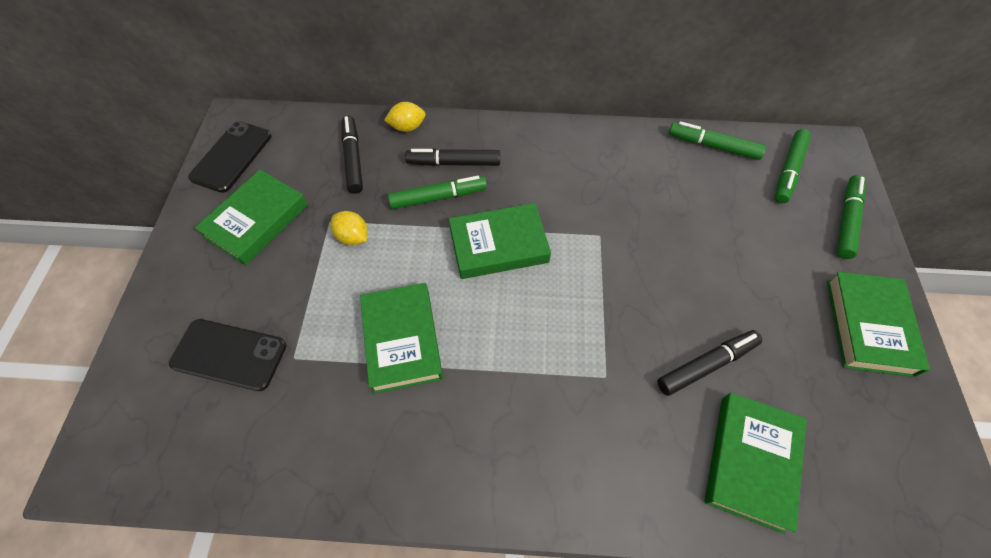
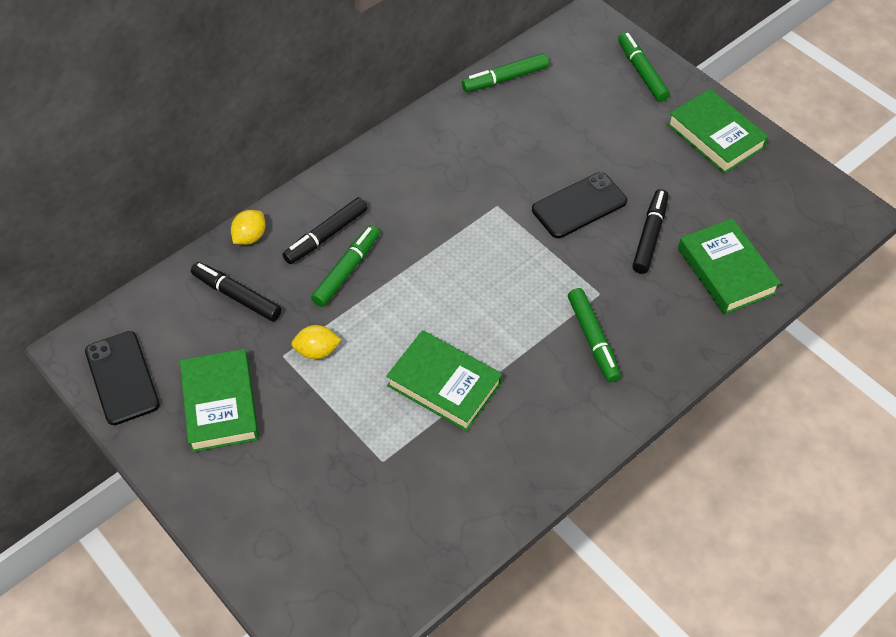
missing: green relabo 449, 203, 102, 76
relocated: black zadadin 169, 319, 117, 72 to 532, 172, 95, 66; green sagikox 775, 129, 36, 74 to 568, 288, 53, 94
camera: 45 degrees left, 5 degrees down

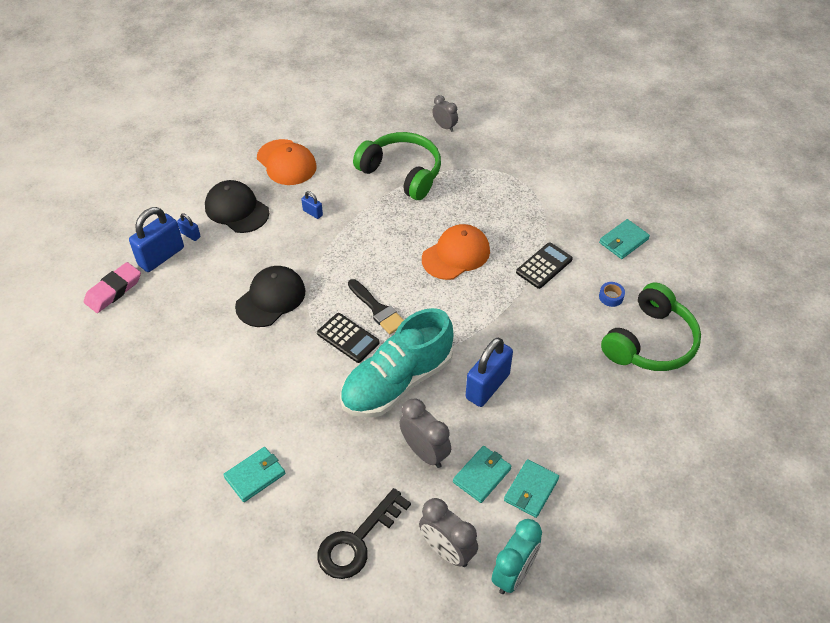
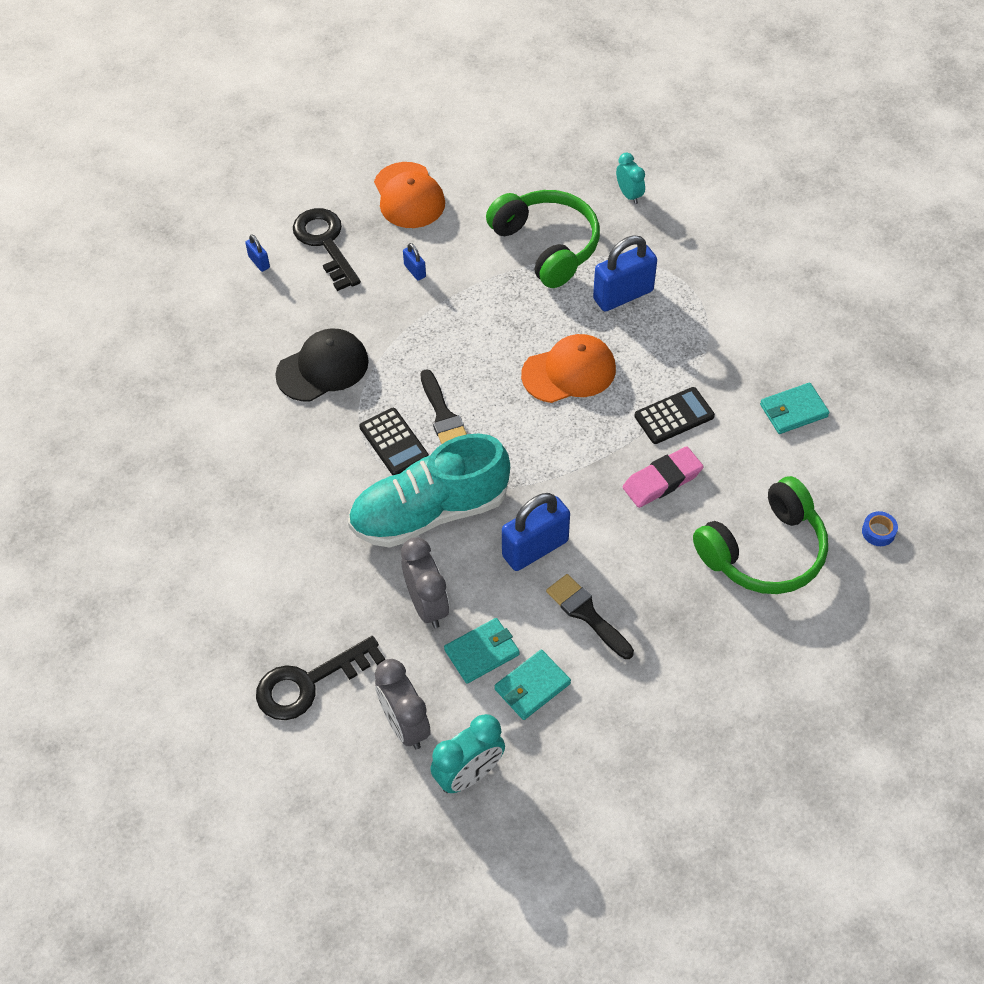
missing: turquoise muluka 223, 447, 62, 55
appeared: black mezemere 546, 574, 88, 85
relocated: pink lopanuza 84, 262, 57, 51 to 623, 446, 80, 62; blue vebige 129, 207, 55, 65 to 593, 235, 64, 77; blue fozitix 599, 282, 26, 25 to 862, 511, 36, 35
exchanged: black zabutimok 205, 180, 64, 53 to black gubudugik 293, 208, 68, 83
colour: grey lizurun 432, 95, 26, 37 to turquoise lizurun 616, 153, 29, 51
camera: 20 degrees right, 5 degrees up

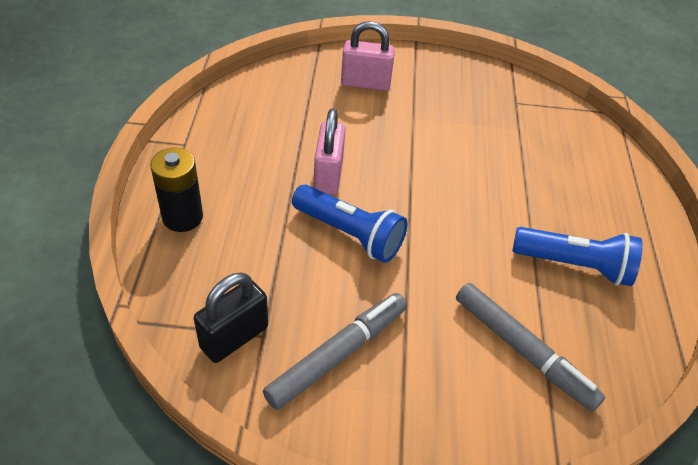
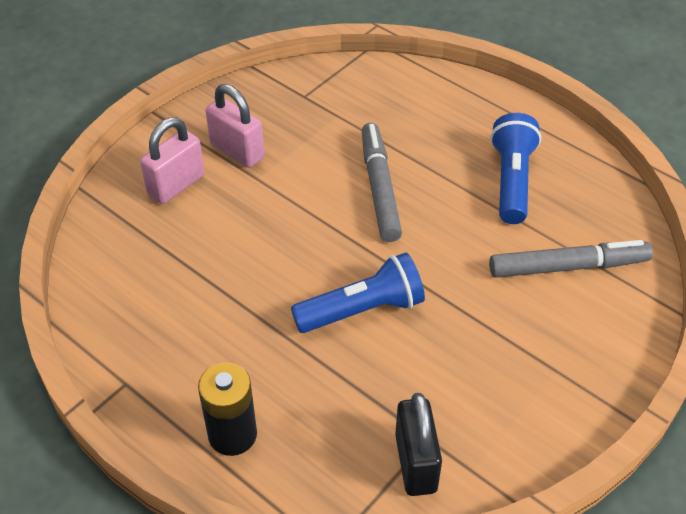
relocated: grey sagikox 263, 293, 144, 117 to 362, 123, 40, 119; pink vebige 314, 108, 31, 87 to 206, 84, 58, 84
spun: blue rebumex 513, 227, 130, 59 = 490, 113, 51, 111 45 degrees counterclockwise
camera: 50 degrees left, 0 degrees up

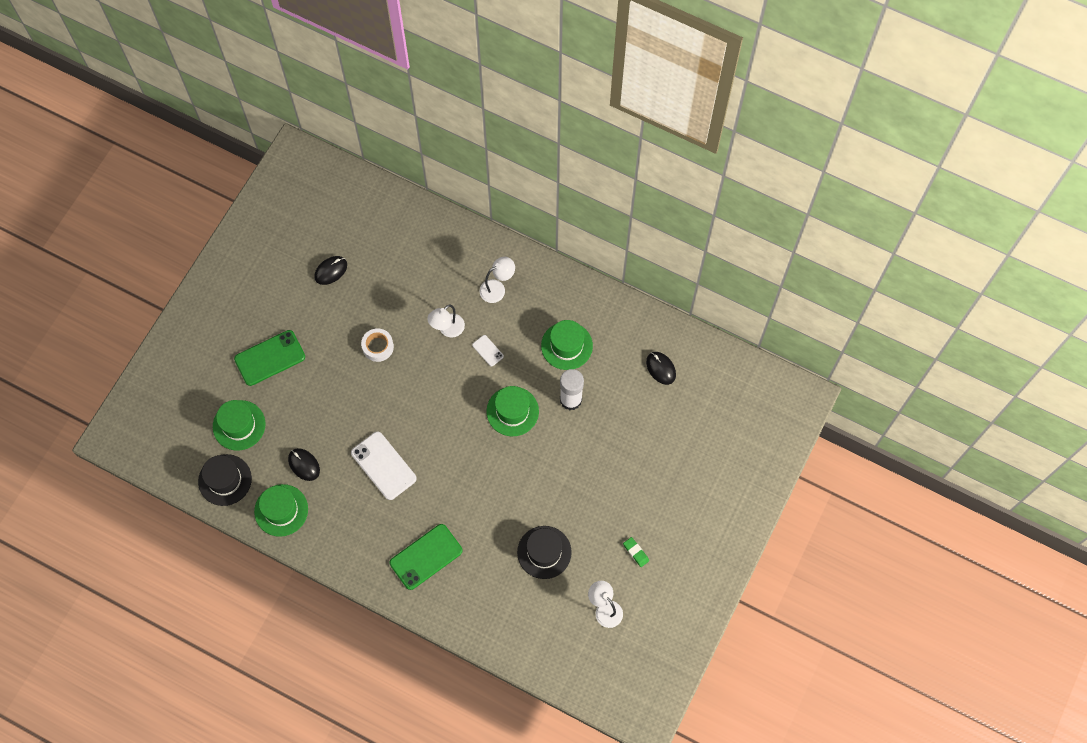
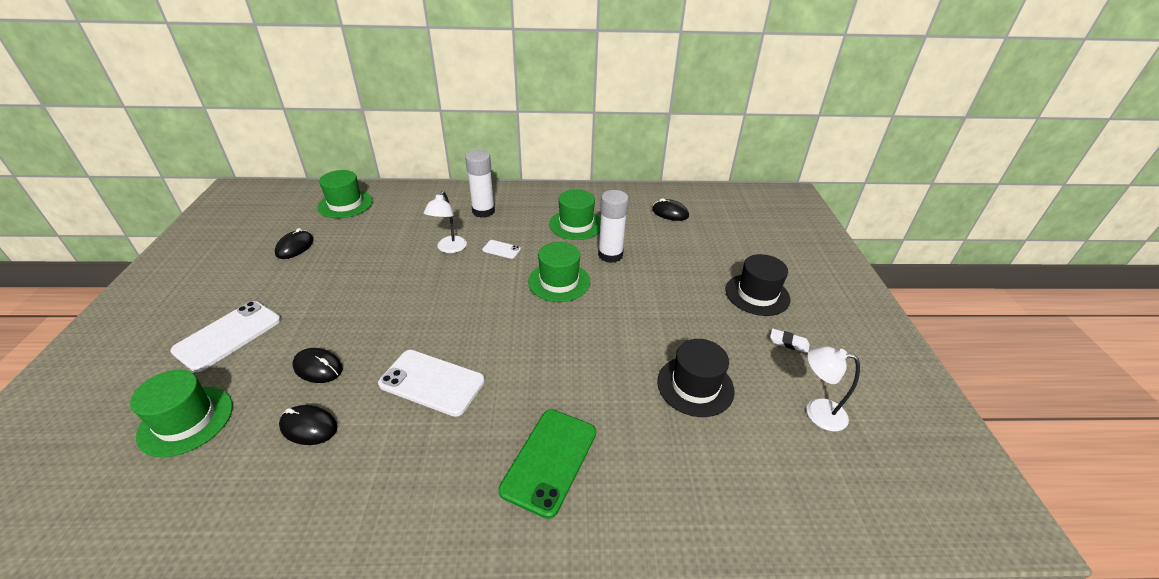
missing: white fozitix 361, 328, 33, 34
appeared: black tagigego 293, 348, 50, 35
relocated: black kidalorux 198, 454, 54, 52 to 725, 254, 65, 62; green kidalorux 254, 484, 54, 53 to 317, 170, 56, 48
exchanged: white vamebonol 479, 257, 36, 46 to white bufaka 465, 150, 30, 68
colour: green zadadin 234, 330, 71, 56 to white zadadin 170, 301, 111, 71; green lopanuza 623, 537, 26, 30 to white lopanuza 770, 329, 40, 24
camera: 30 degrees left, 30 degrees down

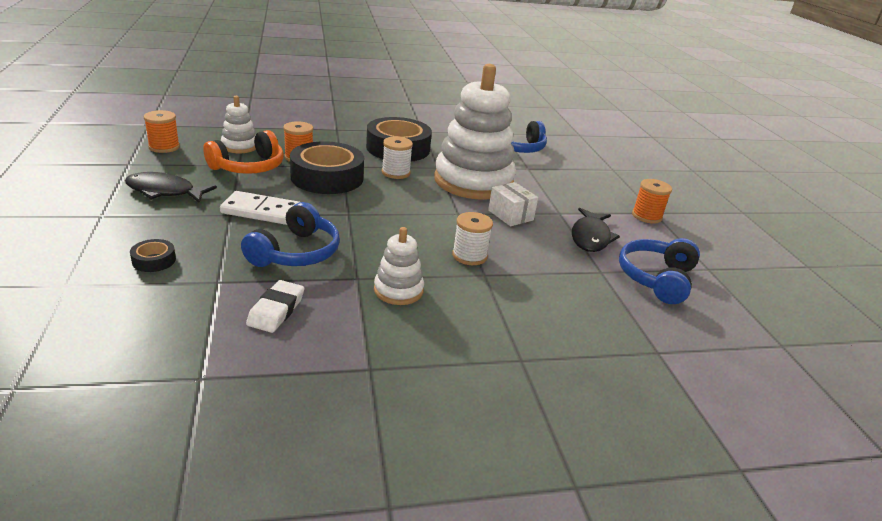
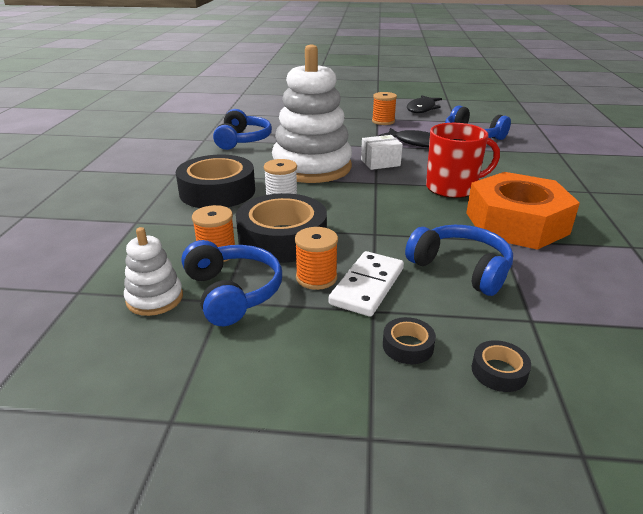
missing: white lopanuza 246, 280, 58, 53
appeared: black fozitix 383, 317, 53, 47
relocated: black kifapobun 125, 172, 92, 31 to 407, 95, 35, 18; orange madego 144, 110, 36, 43 to 295, 227, 43, 63
exchanged: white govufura 374, 227, 50, 78 to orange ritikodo 466, 172, 114, 78; white madego 452, 212, 41, 53 to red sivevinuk 426, 123, 74, 75
colour: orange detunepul 203, 130, 81, 44 to blue detunepul 181, 240, 101, 86
camera: 70 degrees left, 0 degrees up

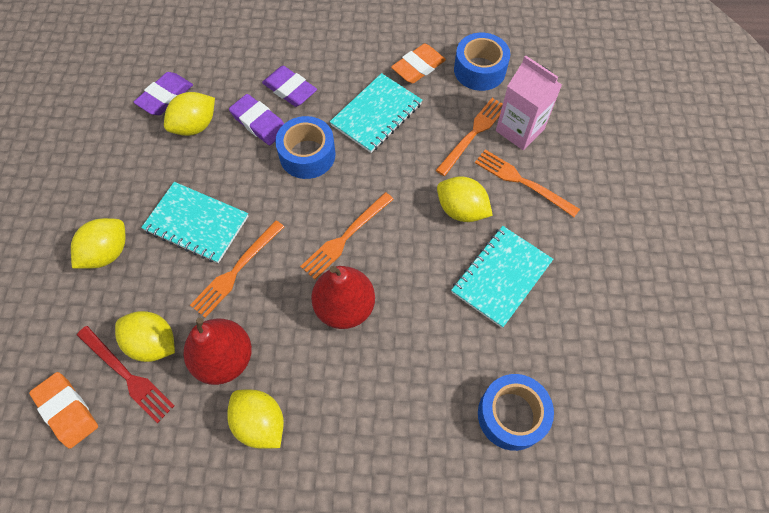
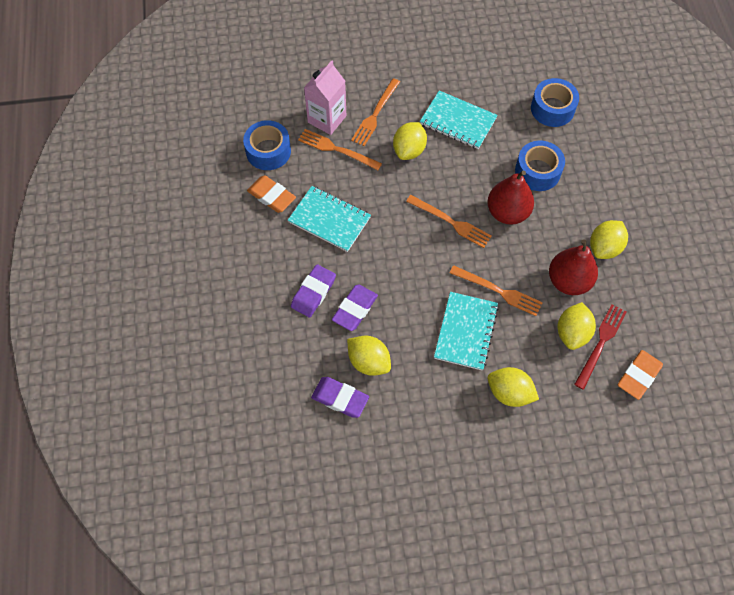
relocated: blue fozitix 275, 116, 60, 63 to 515, 141, 50, 50
camera: 100 degrees left, 0 degrees up

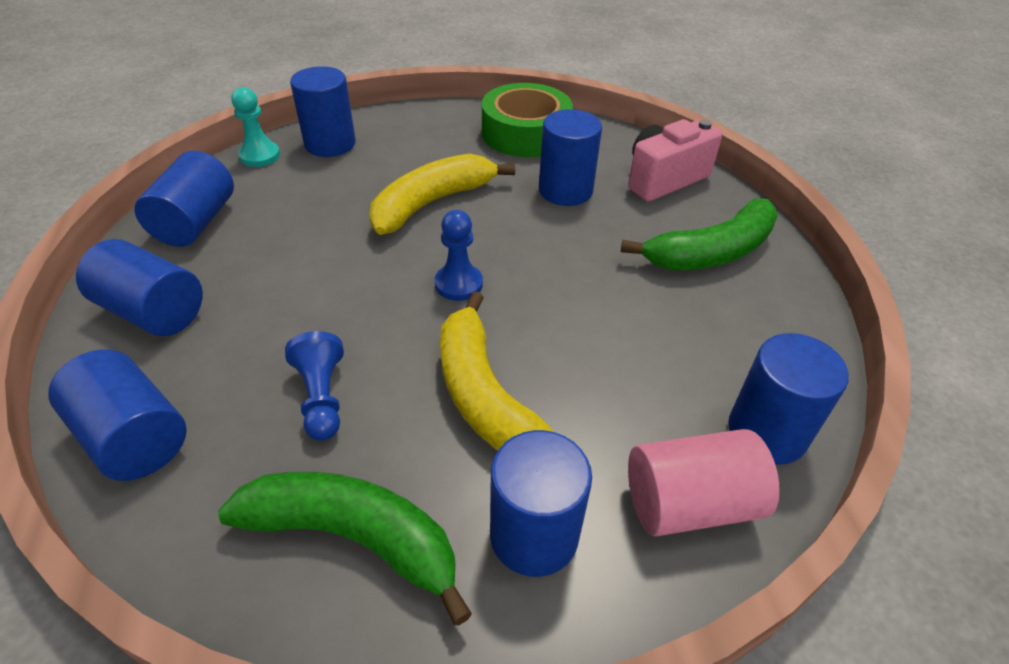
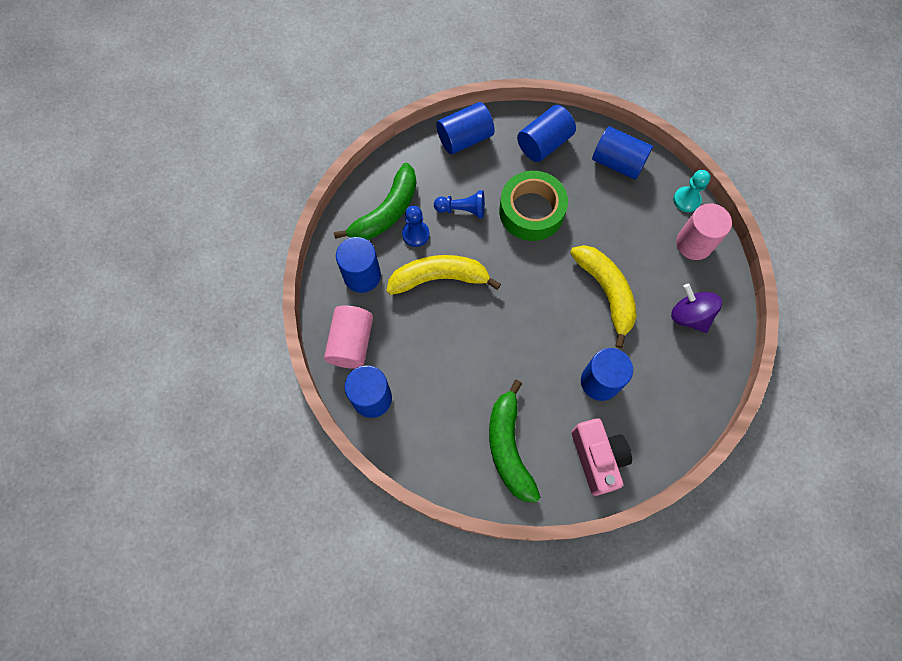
appeared: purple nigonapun 671, 284, 51, 49
relocated: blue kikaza 435, 210, 48, 91 to 402, 206, 28, 41; green fozitix 482, 83, 91, 74 to 499, 171, 69, 70
colour: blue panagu 290, 66, 66, 91 to pink panagu 676, 203, 56, 57
camera: 110 degrees right, 25 degrees up

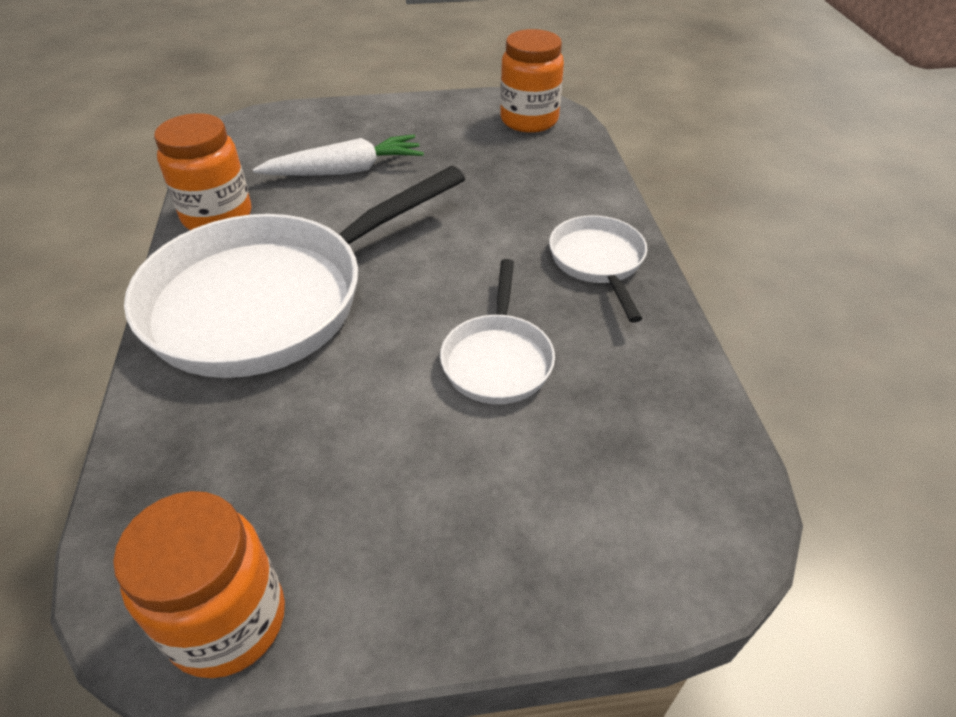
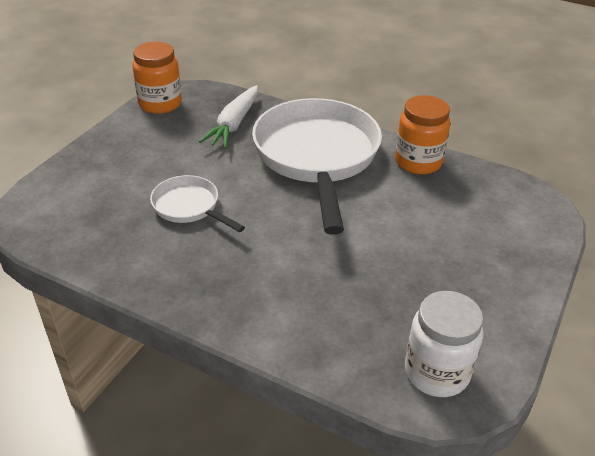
missing: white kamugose 549, 215, 98, 108
relocated: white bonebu 253, 134, 171, 42 to 199, 85, 59, 63
colour: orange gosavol 500, 29, 64, 104 to white gosavol 405, 291, 78, 106
camera: 125 degrees right, 5 degrees down

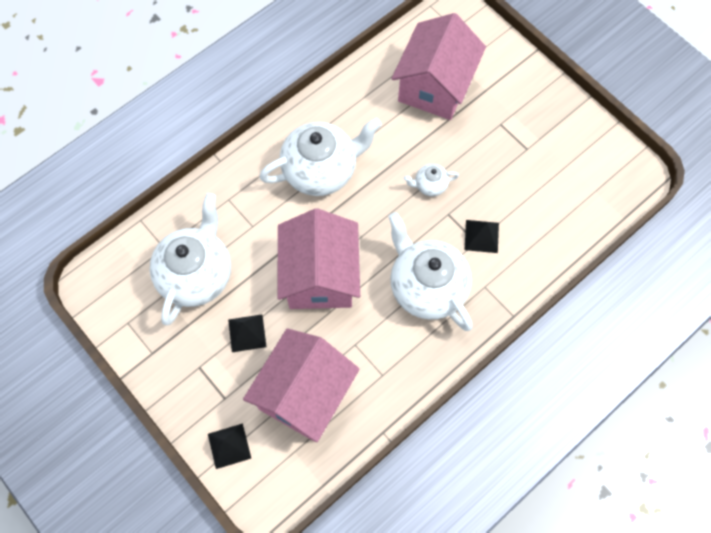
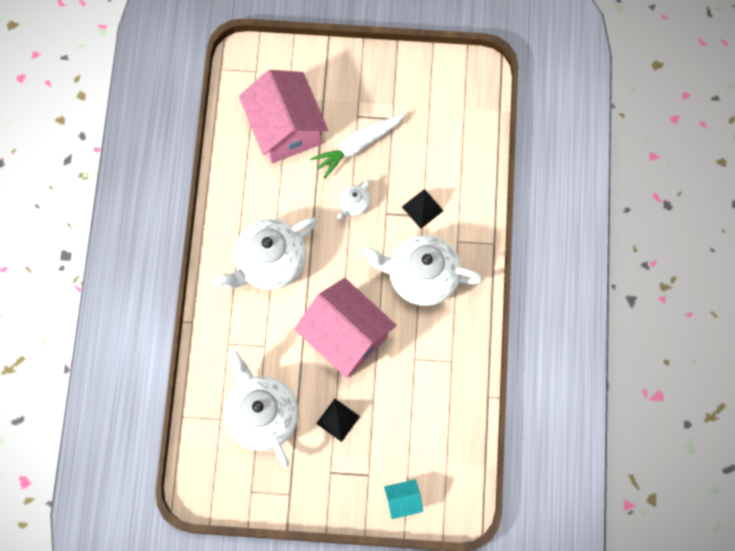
missing: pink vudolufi 243, 328, 117, 114
appeared: white bonebu 310, 114, 95, 65
exchanged: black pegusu 208, 423, 43, 46 to turquoise vudolufi 384, 479, 39, 40
spun: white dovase 259, 118, 122, 78 = 214, 217, 103, 73 150 degrees counterclockwise
camera: 45 degrees left, 5 degrees up

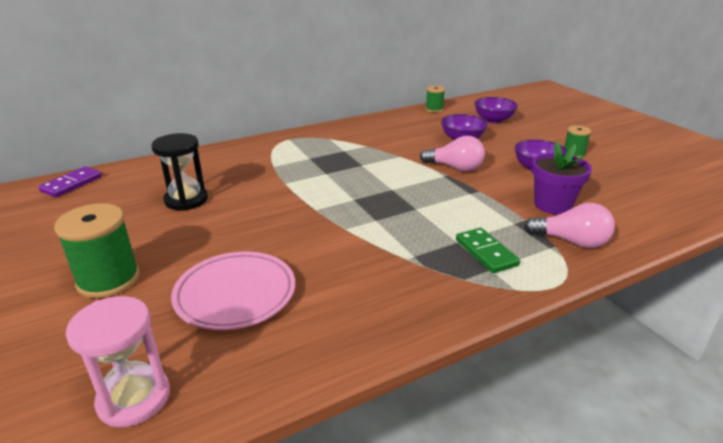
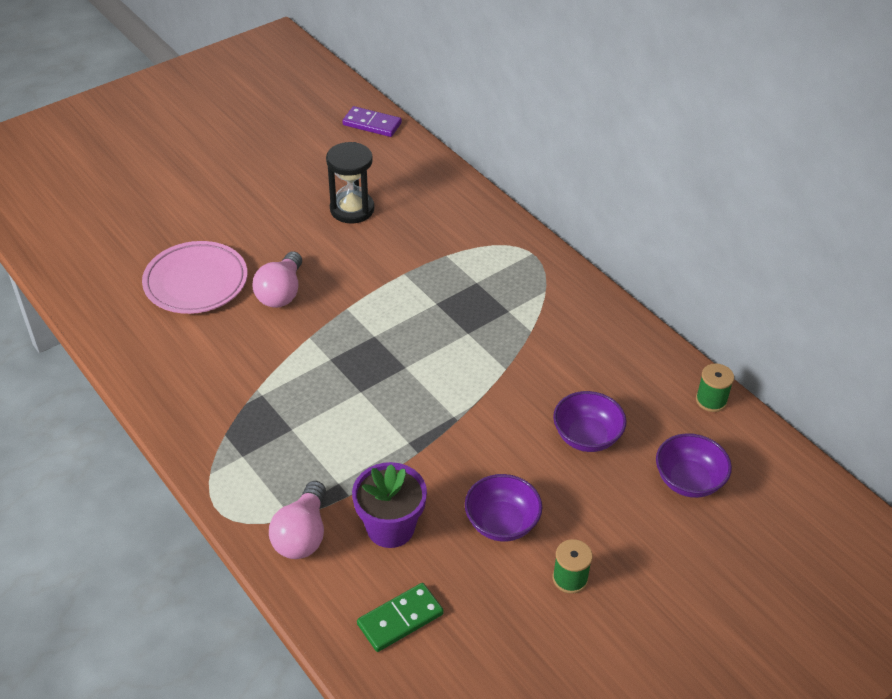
missing: green madego 54, 203, 86, 95; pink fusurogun 66, 296, 104, 131
relocated: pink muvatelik 420, 136, 65, 36 to 252, 251, 50, 57; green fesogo 456, 228, 64, 45 to 357, 583, 87, 69
camera: 80 degrees right, 15 degrees up

